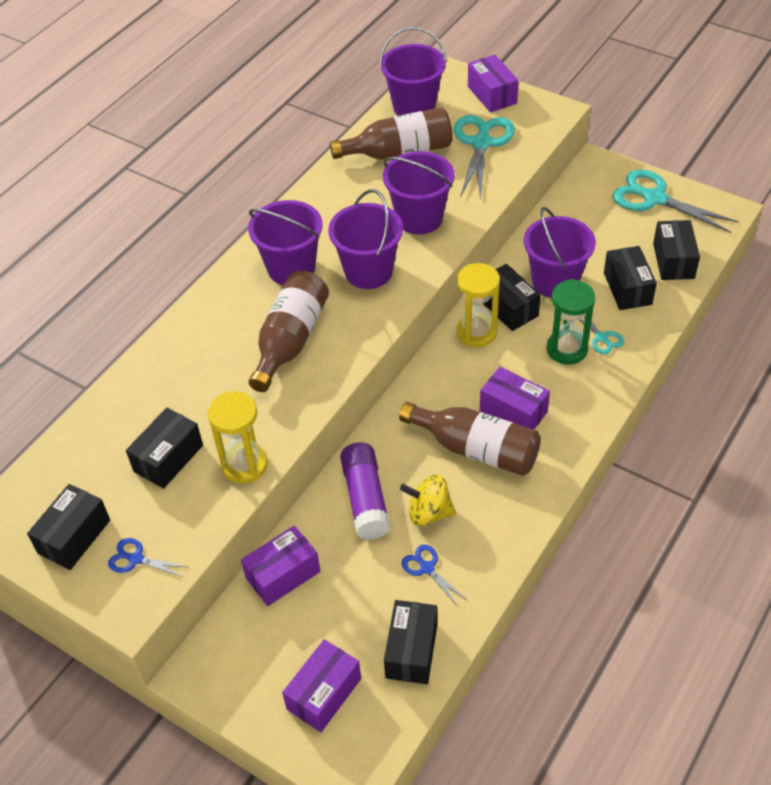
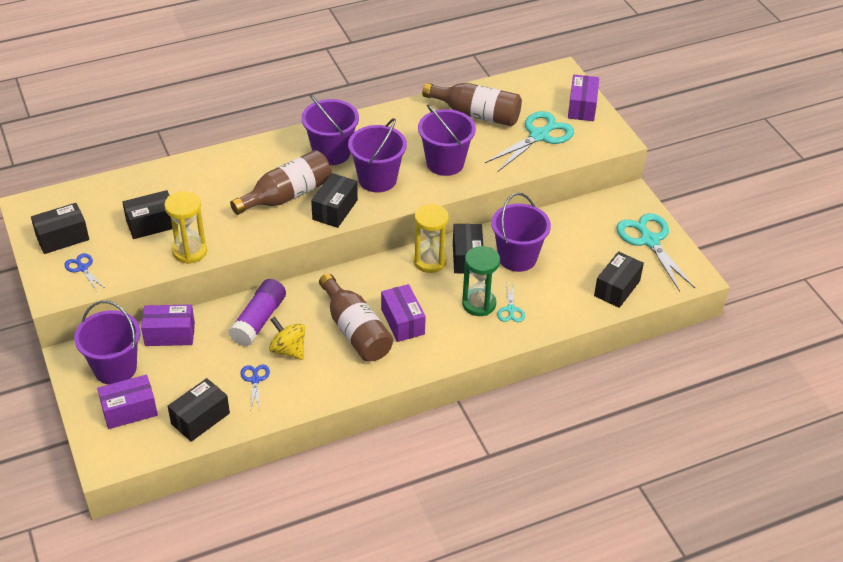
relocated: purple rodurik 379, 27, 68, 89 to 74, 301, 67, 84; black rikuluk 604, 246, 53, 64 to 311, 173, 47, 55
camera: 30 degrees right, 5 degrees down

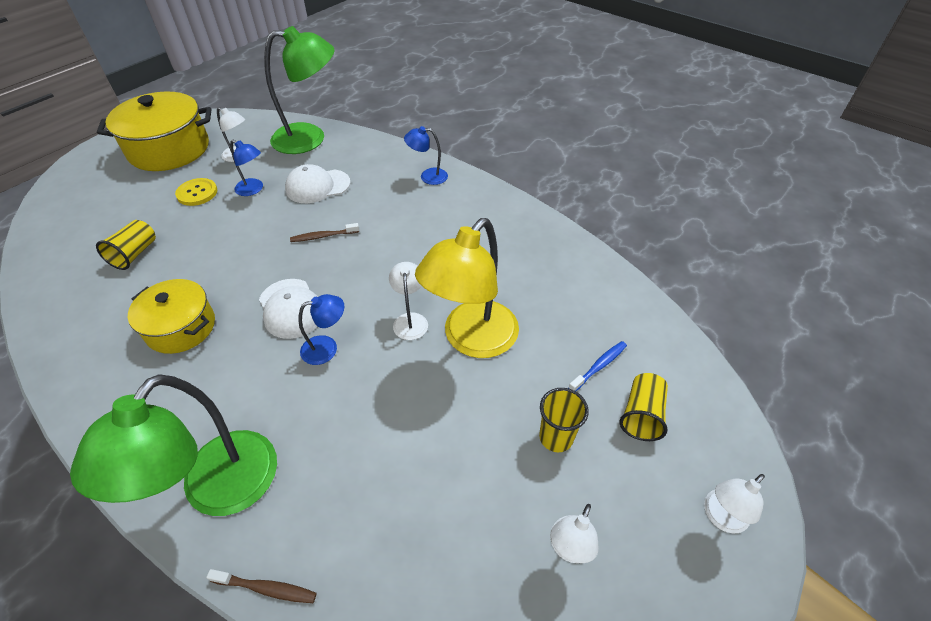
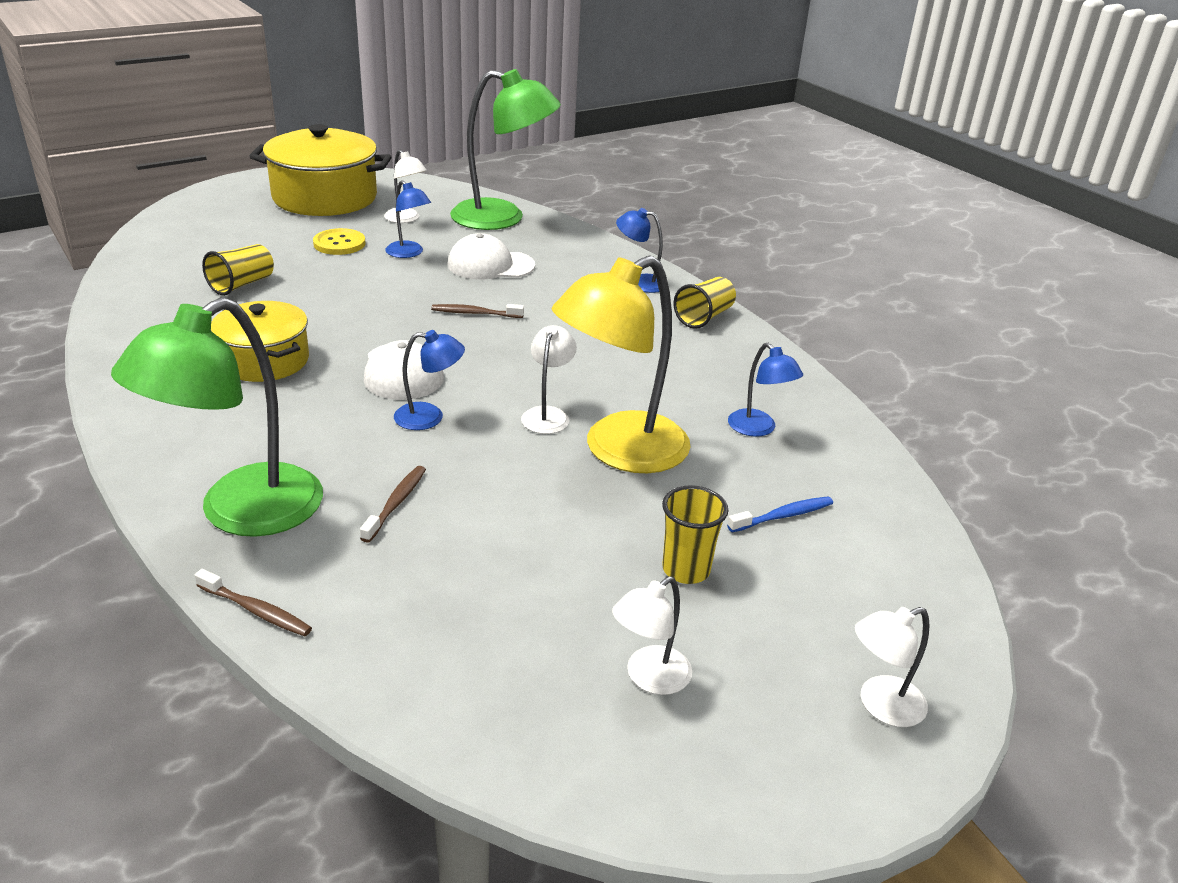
appeared: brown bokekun 360, 466, 66, 77; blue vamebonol 728, 343, 75, 94
relocated: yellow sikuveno 620, 373, 48, 68 to 673, 277, 63, 52
camera: 15 degrees right, 15 degrees down

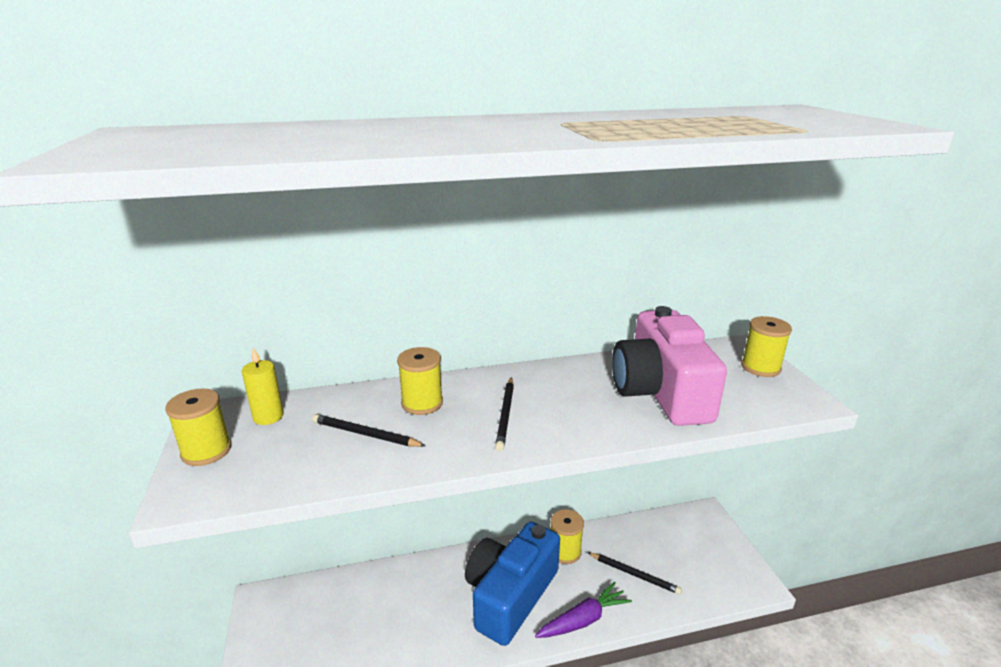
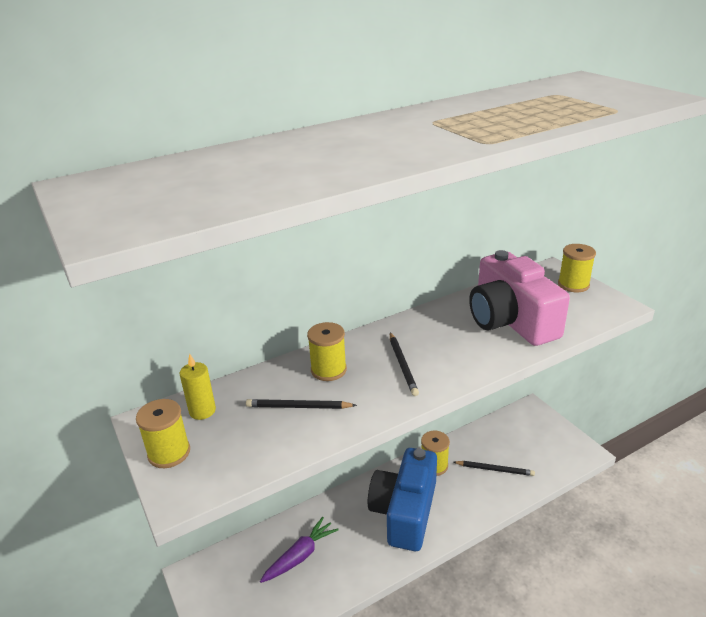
relocated: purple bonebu 535, 581, 97, 57 to 260, 517, 79, 66
camera: 15 degrees left, 5 degrees up

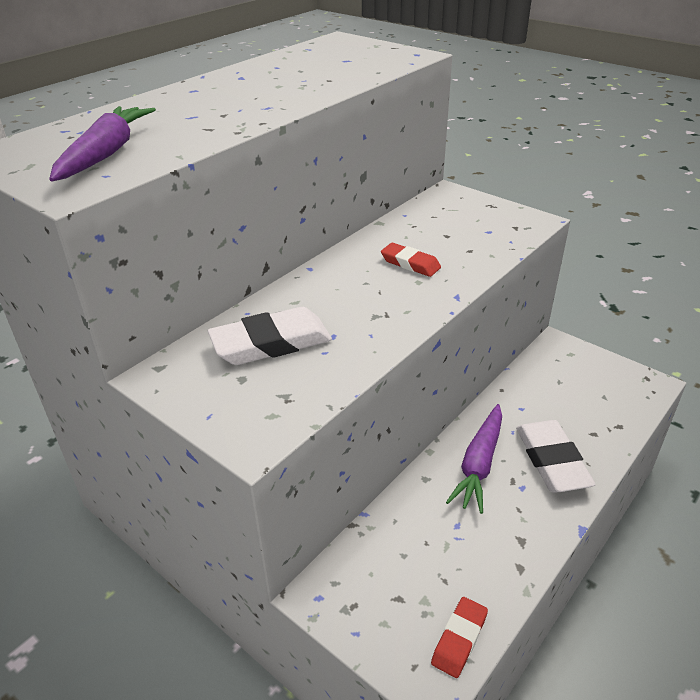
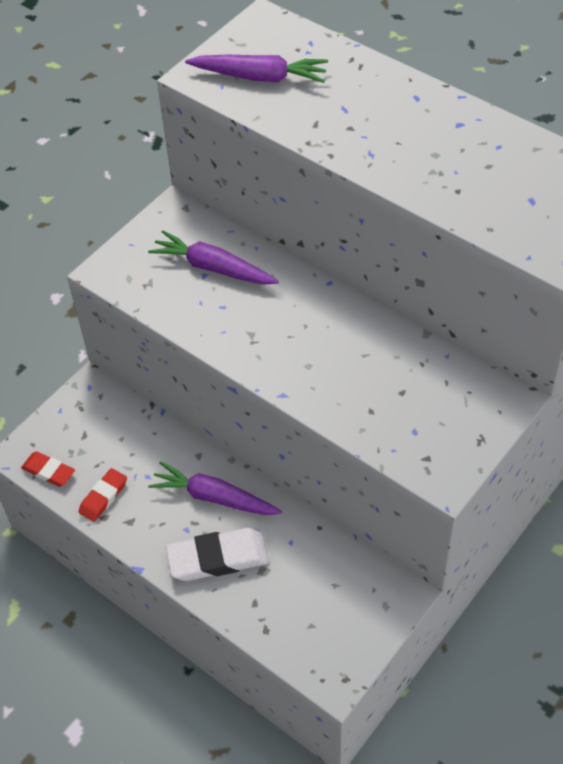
relocated: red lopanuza 381, 243, 60, 34 to 79, 468, 48, 54
exchanged: white lopanuza 208, 307, 124, 58 to purple bonebu 148, 230, 131, 55
camera: 90 degrees right, 15 degrees up

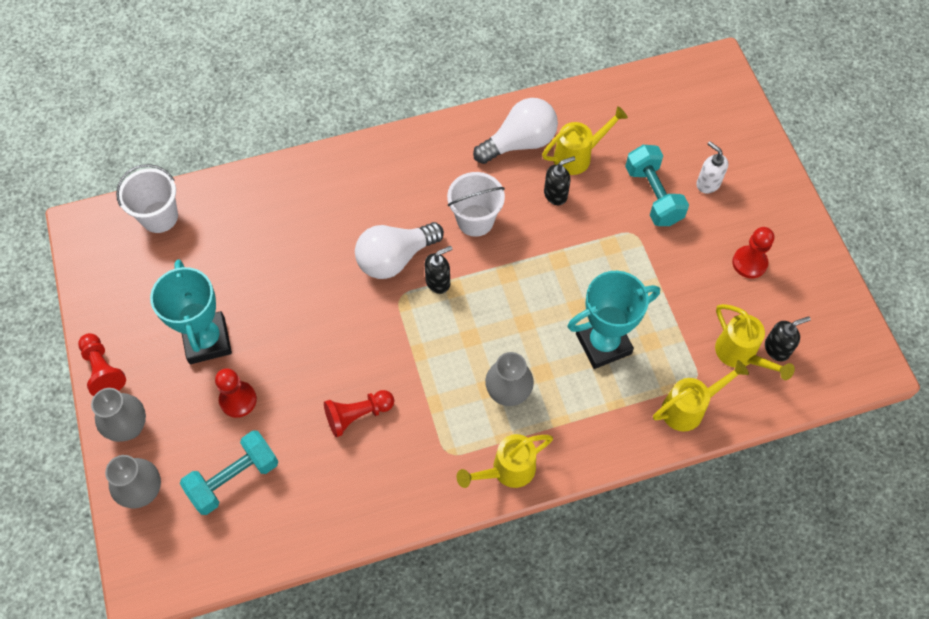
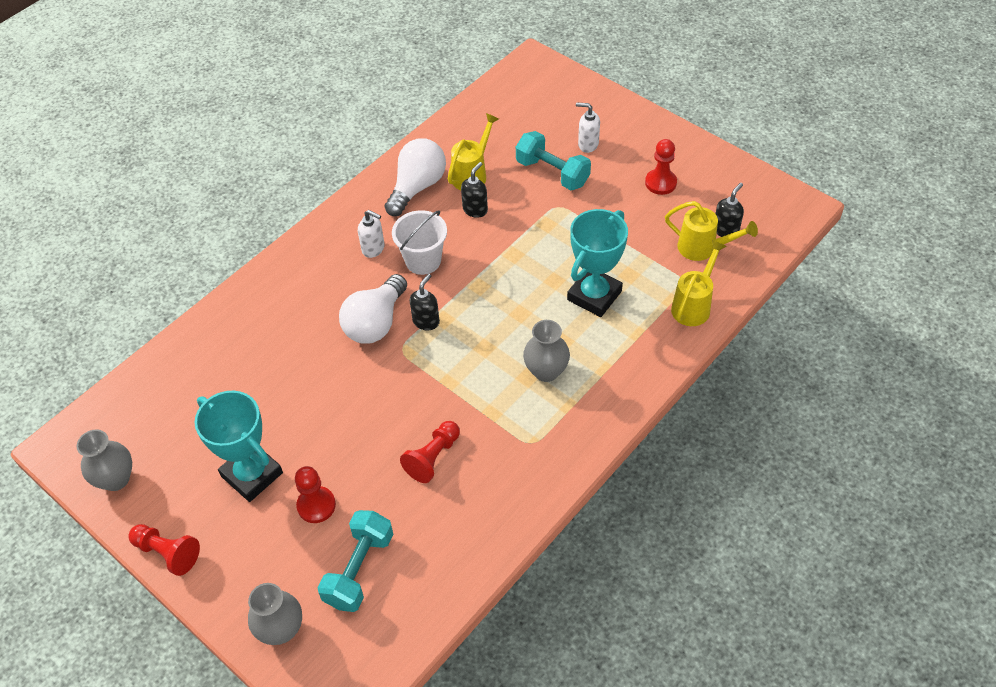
missing: white rodurik 116, 164, 62, 69; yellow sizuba 457, 434, 96, 54
appeared: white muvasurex 358, 210, 27, 48
relocated: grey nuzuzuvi 91, 388, 55, 54 to 77, 429, 55, 62
camera: 30 degrees left, 10 degrees down

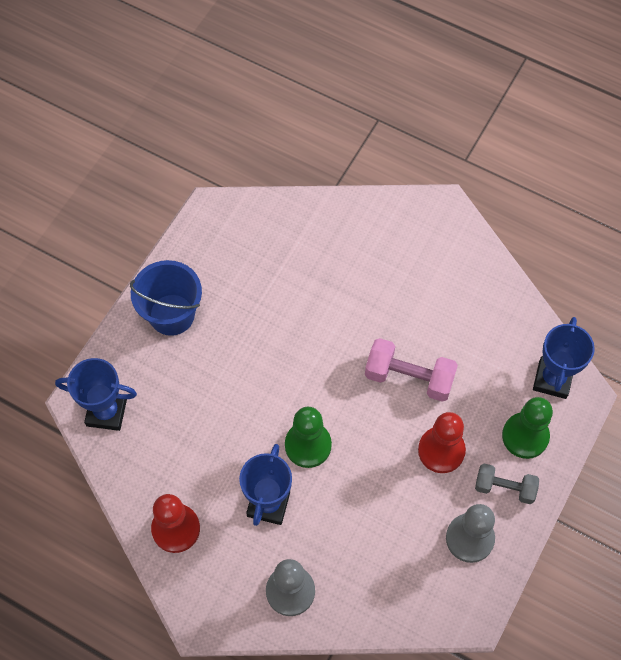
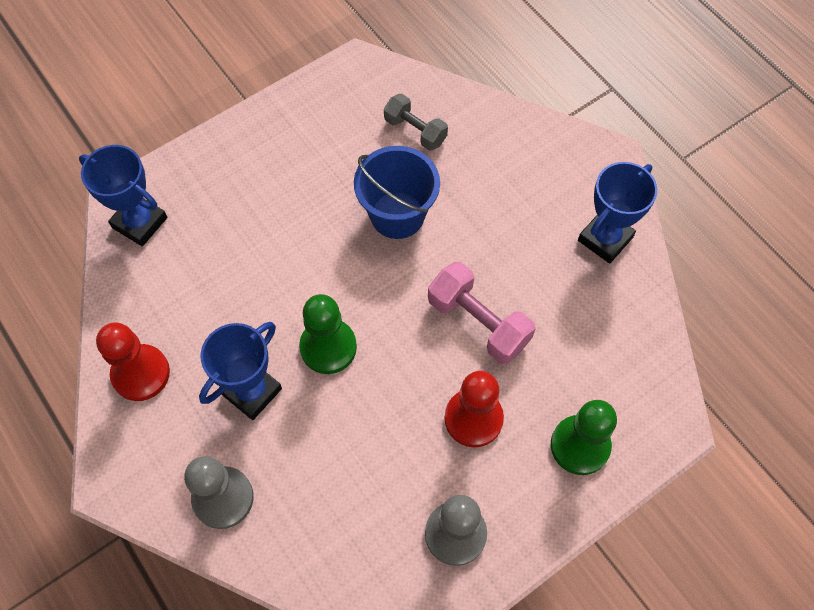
relocated: blue rodurik 130, 260, 72, 76 to 354, 146, 86, 93; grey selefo 475, 463, 64, 41 to 384, 94, 64, 57; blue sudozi 533, 317, 62, 82 to 578, 162, 79, 102
camera: 25 degrees right, 0 degrees up

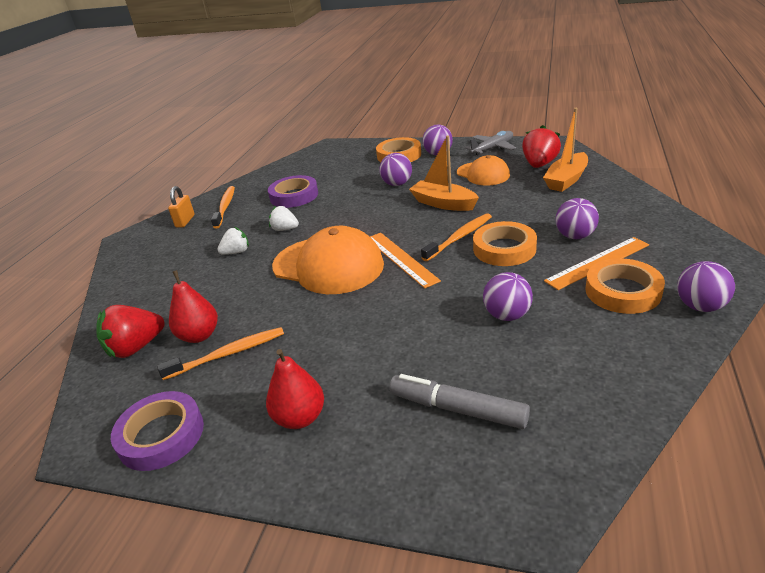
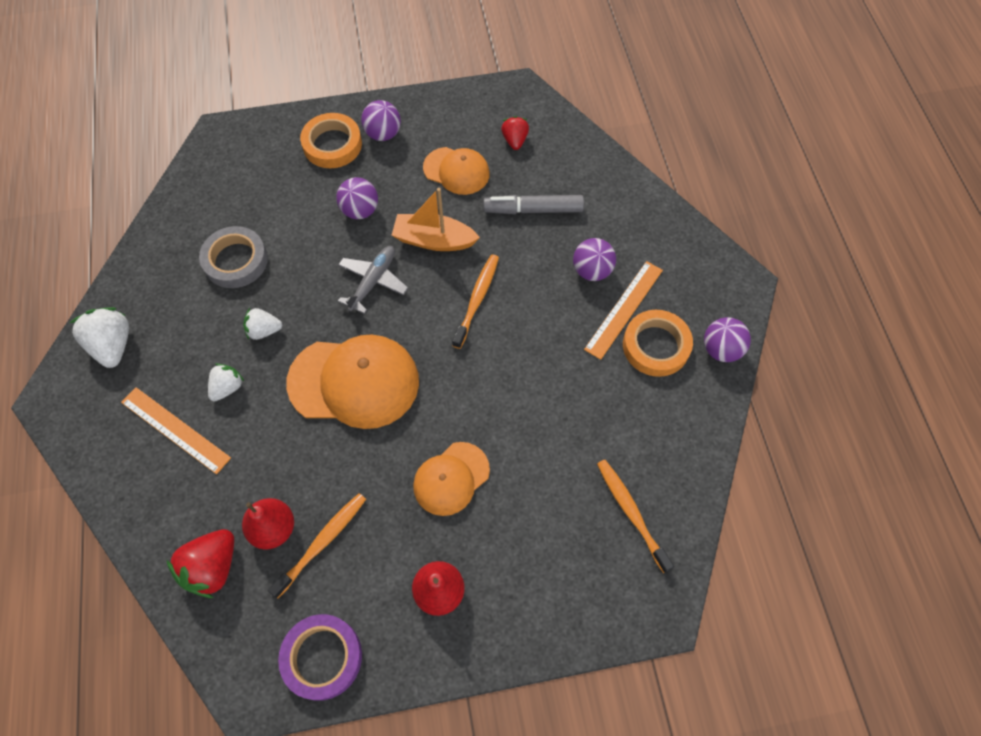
missing: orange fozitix 473, 221, 64, 45; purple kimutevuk 483, 272, 50, 49; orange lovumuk 543, 108, 45, 84
appeared: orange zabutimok 413, 442, 77, 74
relocated: orange bokekun 211, 186, 24, 42 to 597, 459, 77, 114; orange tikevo 370, 233, 71, 55 to 121, 387, 110, 87; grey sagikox 390, 374, 140, 55 to 483, 195, 101, 19; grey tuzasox 465, 131, 51, 24 to 338, 246, 70, 68
exchanged: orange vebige 168, 186, 27, 42 to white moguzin 70, 307, 59, 61
colour: purple fozitix 268, 175, 50, 33 to grey fozitix 199, 226, 69, 62
size: red moguzin 522, 125, 39, 43 = 501, 116, 28, 34 x0.62
camera: 30 degrees left, 30 degrees up

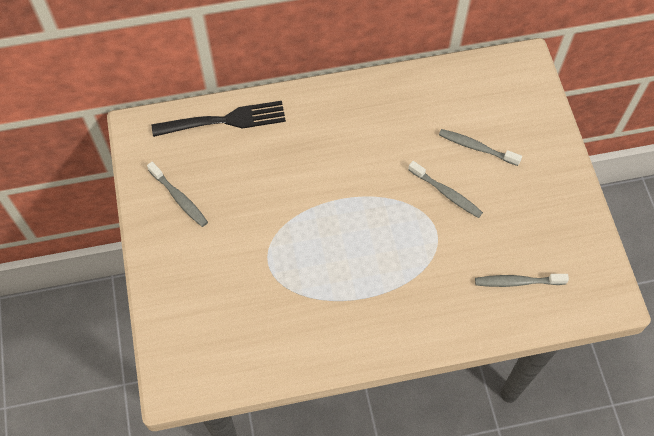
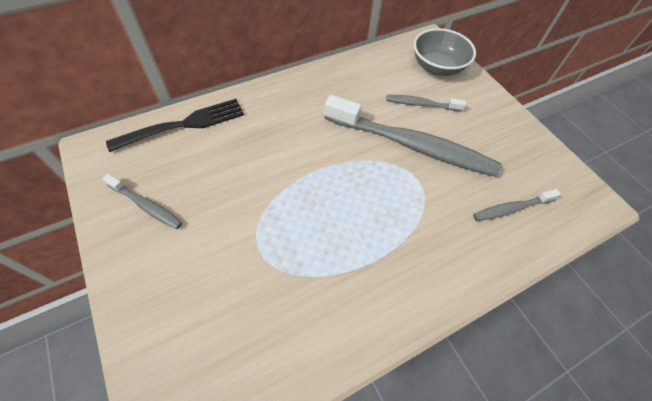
appeared: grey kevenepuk 414, 28, 62, 48
size: grey bokekun 408, 161, 75, 57 = 324, 95, 177, 82 x2.14
camera: 20 degrees left, 5 degrees down

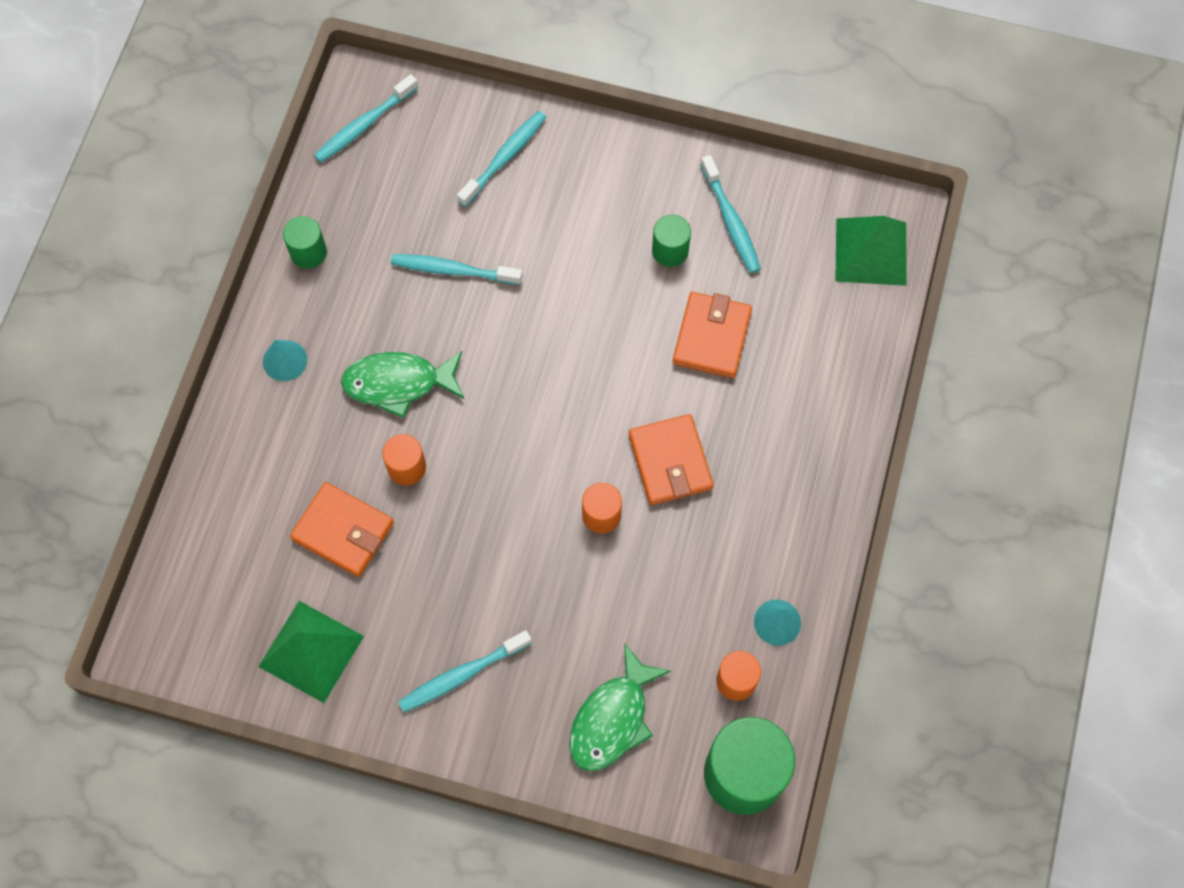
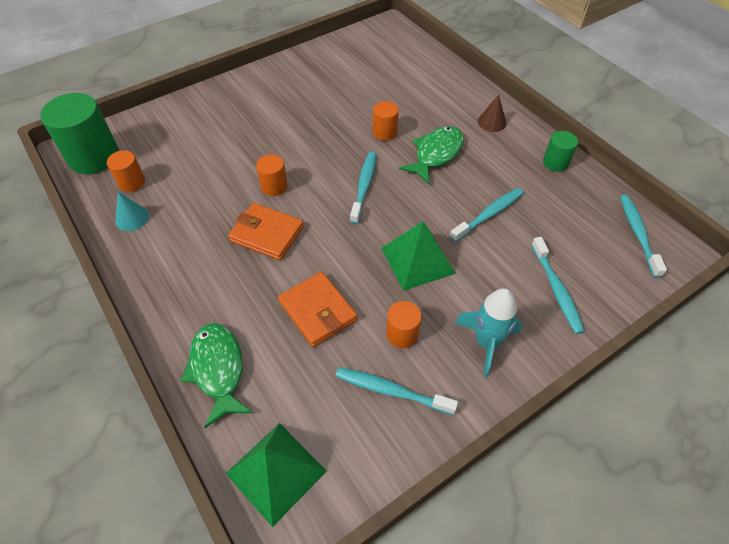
missing: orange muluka 290, 482, 104, 95
appeared: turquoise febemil 455, 288, 67, 89
relocated: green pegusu 258, 601, 106, 102 to 381, 222, 75, 69; turquoise bokekun 398, 630, 134, 83 to 350, 152, 26, 72; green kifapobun 570, 643, 101, 128 to 180, 323, 72, 105
colour: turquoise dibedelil 263, 340, 44, 41 to brown dibedelil 478, 95, 28, 37; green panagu 652, 214, 39, 53 to orange panagu 386, 301, 36, 47
camera: 130 degrees right, 15 degrees down

